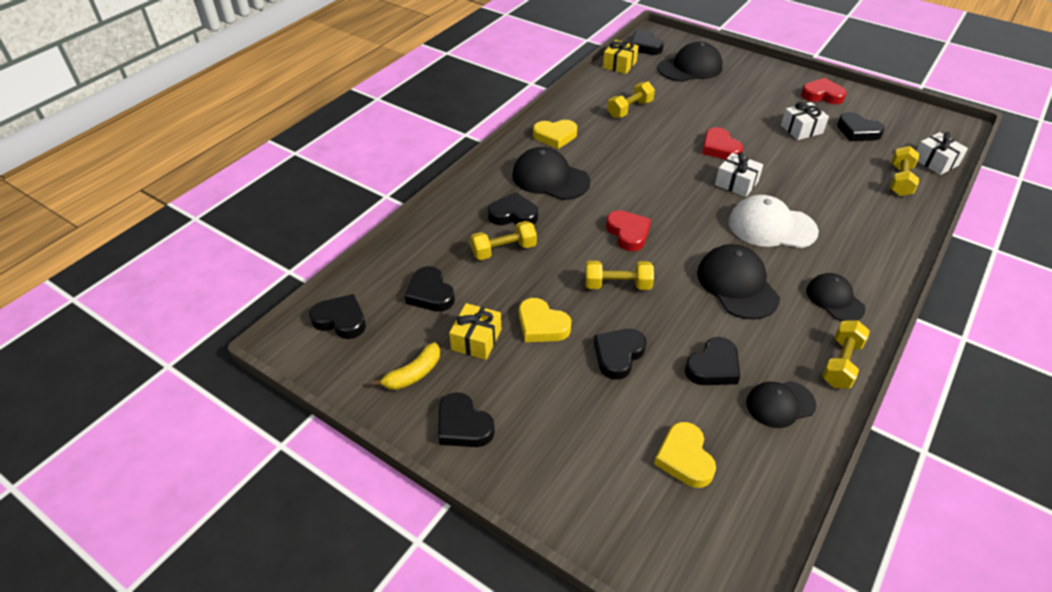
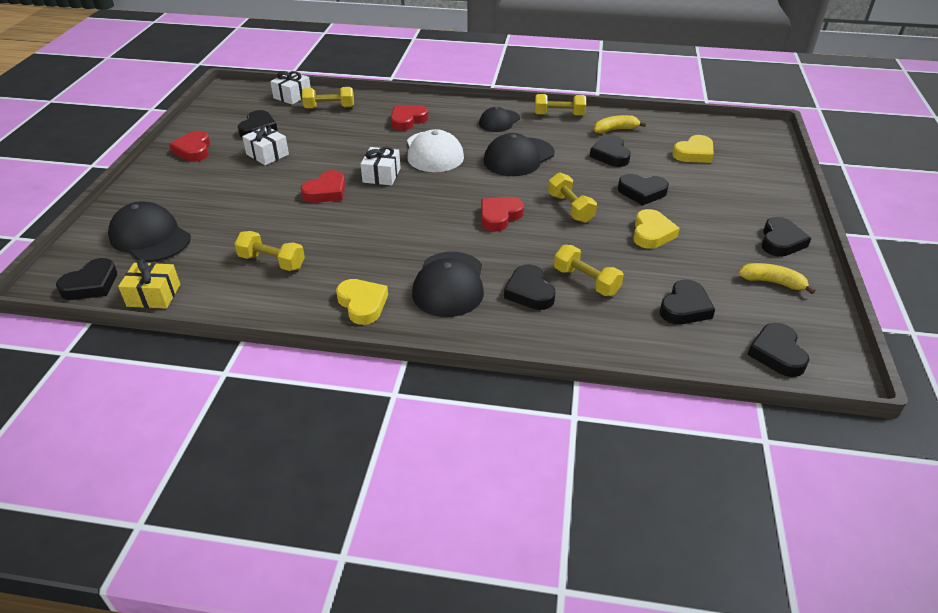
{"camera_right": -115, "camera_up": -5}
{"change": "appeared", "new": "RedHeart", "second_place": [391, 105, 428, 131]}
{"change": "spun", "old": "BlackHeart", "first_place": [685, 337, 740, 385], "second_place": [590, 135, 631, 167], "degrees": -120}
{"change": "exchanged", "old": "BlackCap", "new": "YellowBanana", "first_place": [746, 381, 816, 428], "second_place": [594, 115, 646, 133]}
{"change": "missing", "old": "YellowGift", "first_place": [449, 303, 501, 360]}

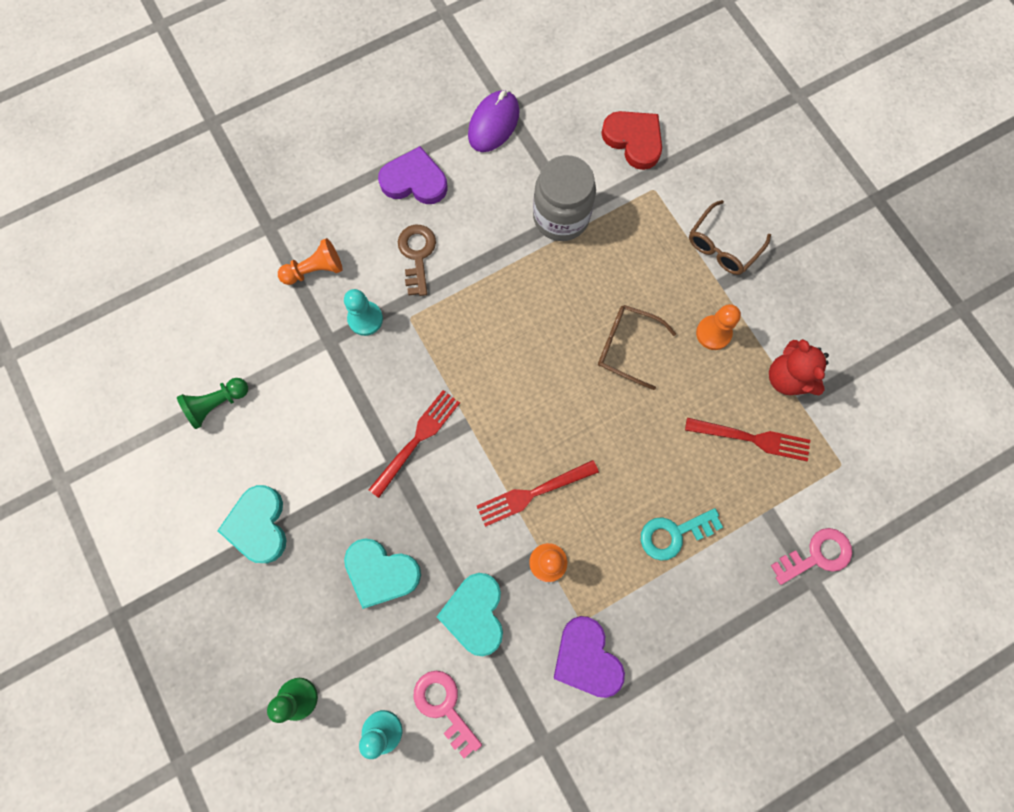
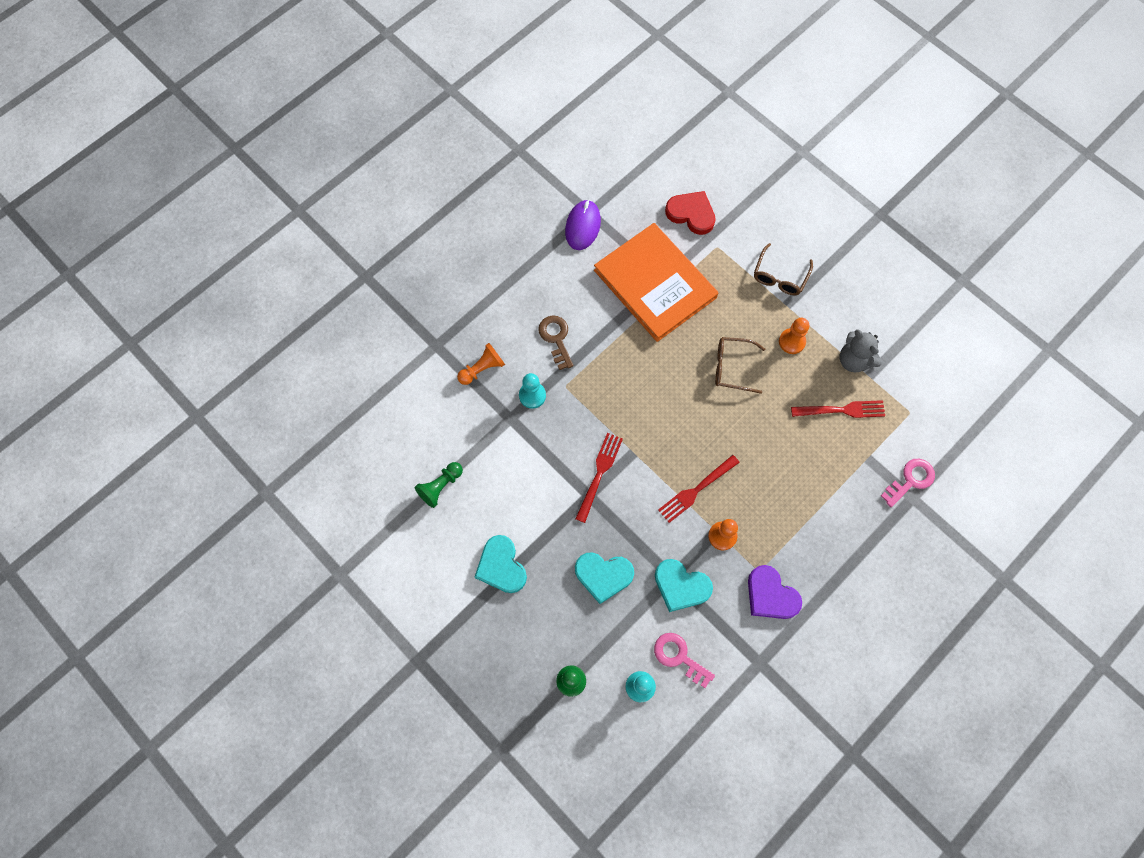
{"camera_right": -15, "camera_up": -5}
{"change": "exchanged", "old": "GreyJar", "new": "OrangeBook", "first_place": [533, 155, 596, 241], "second_place": [594, 223, 718, 342]}
{"change": "spun", "old": "TurquoiseHeart", "first_place": [437, 573, 503, 656], "second_place": [655, 559, 713, 612], "degrees": -45}
{"change": "colour", "old": "RedTeddyBear", "new": "GreyTeddyBear", "first_place": [769, 339, 829, 395], "second_place": [840, 329, 882, 372]}
{"change": "missing", "old": "PurpleHeart", "first_place": [378, 146, 447, 204]}
{"change": "missing", "old": "TurquoiseKey", "first_place": [641, 508, 723, 561]}

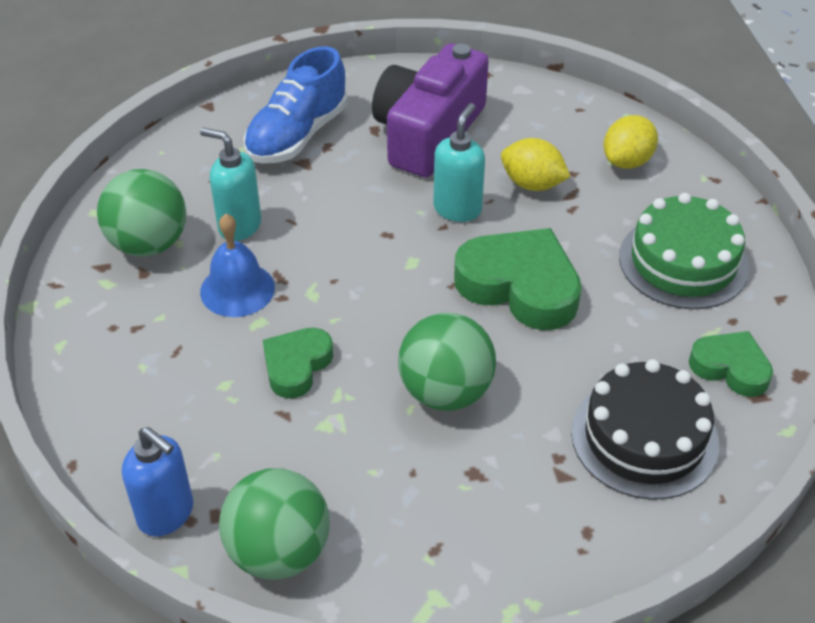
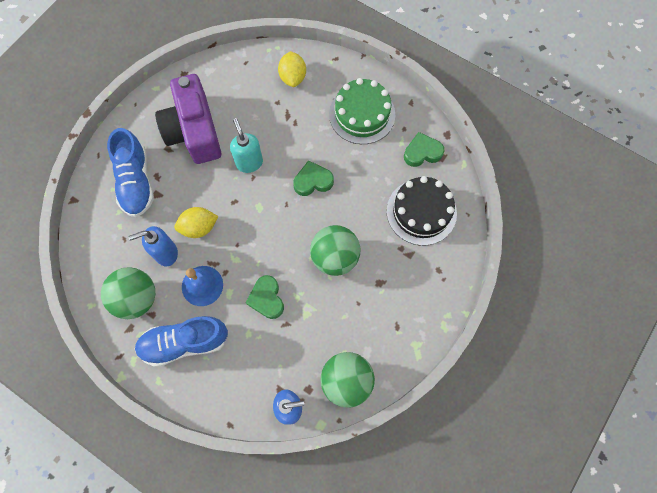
{"camera_right": -45, "camera_up": 25}
{"change": "colour", "old": "TurquoiseSoapDispenser", "new": "BlueSoapDispenser", "first_place": [200, 128, 261, 241], "second_place": [128, 226, 178, 267]}
{"change": "appeared", "new": "BlueShoe", "second_place": [134, 316, 228, 367]}
{"change": "relocated", "old": "YellowLemon", "first_place": [501, 138, 570, 191], "second_place": [174, 207, 218, 238]}
{"change": "size", "old": "GreenHeart", "first_place": [454, 228, 582, 330], "second_place": [293, 160, 334, 196], "factor": 0.59}

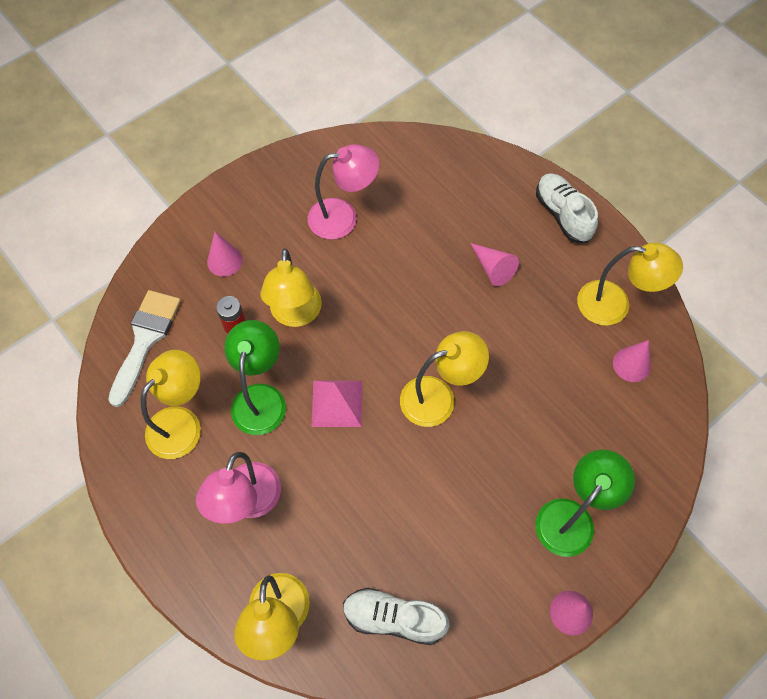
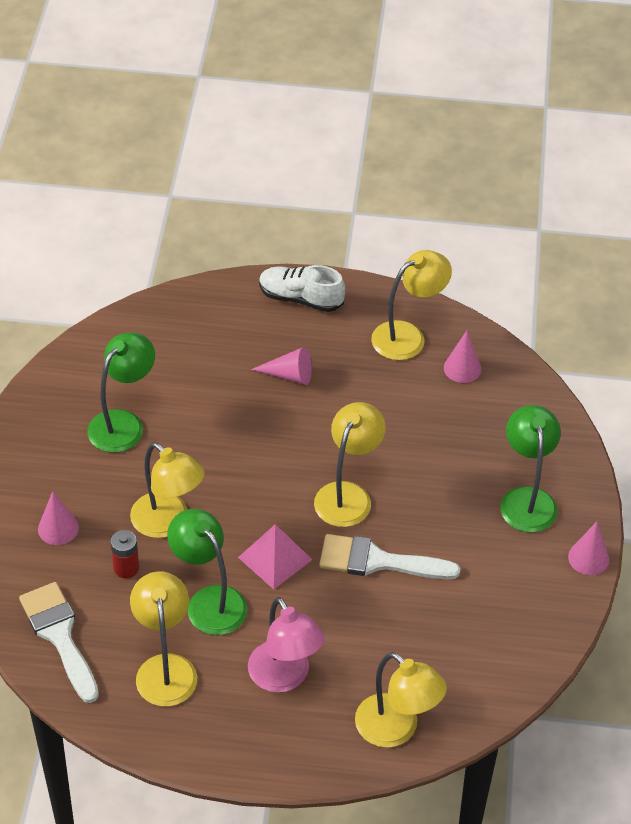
{"camera_right": -45, "camera_up": -15}
{"change": "colour", "old": "PinkLamp", "new": "GreenLamp", "first_place": [308, 144, 380, 240], "second_place": [87, 333, 155, 453]}
{"change": "appeared", "new": "WhiteBrush", "second_place": [319, 534, 460, 579]}
{"change": "missing", "old": "WhiteShoe", "first_place": [343, 588, 450, 645]}

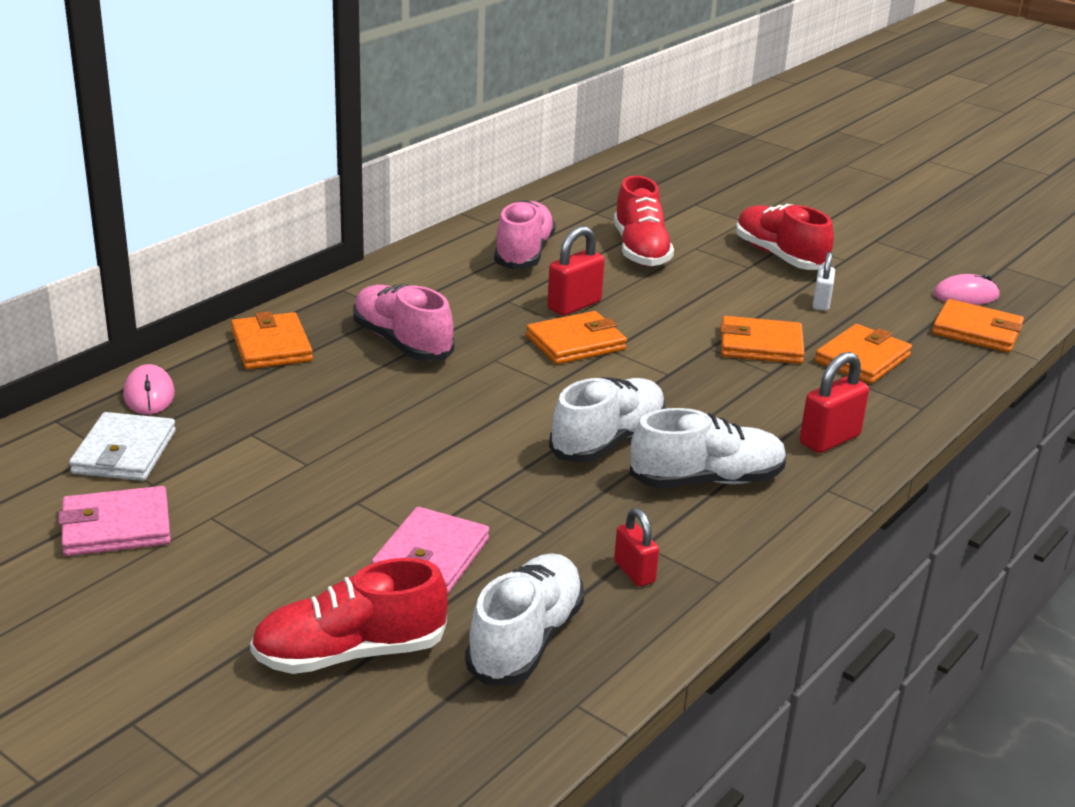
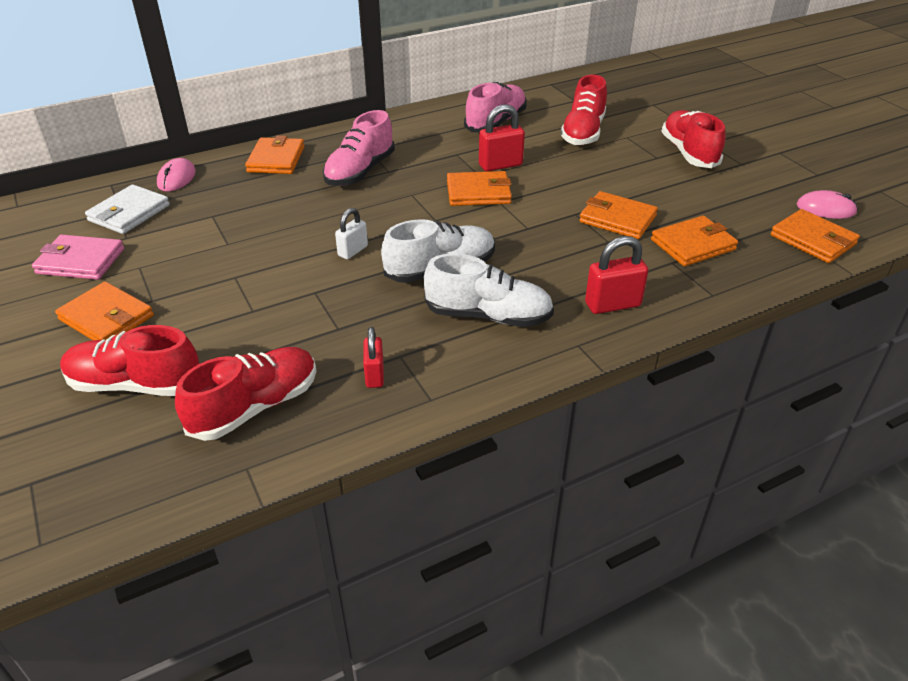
{"camera_right": 25, "camera_up": 10}
{"change": "appeared", "new": "OrangeWallet", "second_place": [55, 282, 154, 340]}
{"change": "colour", "old": "WhiteShoe", "new": "RedShoe", "first_place": [465, 553, 584, 685], "second_place": [175, 347, 316, 441]}
{"change": "spun", "old": "PinkShoe", "first_place": [353, 284, 454, 361], "second_place": [323, 110, 395, 186], "degrees": -135}
{"change": "relocated", "old": "WhitePadlock", "first_place": [813, 252, 835, 311], "second_place": [335, 208, 368, 260]}
{"change": "missing", "old": "PinkWallet", "first_place": [371, 507, 489, 594]}

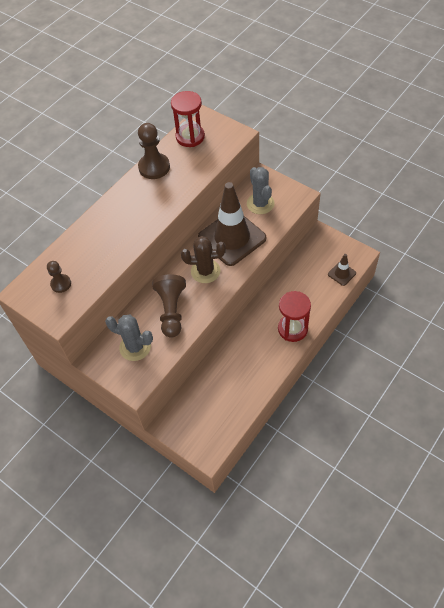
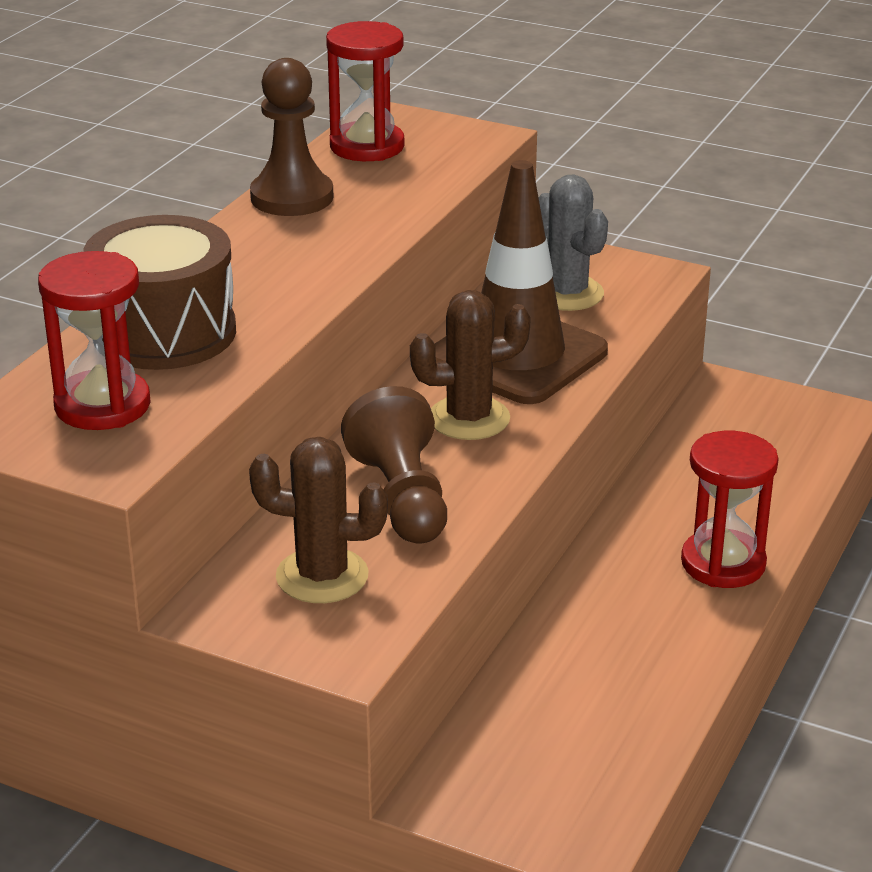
{"camera_right": -15, "camera_up": -25}
{"change": "exchanged", "old": "BrownPawn", "new": "RedHourglass", "first_place": [47, 261, 71, 293], "second_place": [38, 251, 151, 430]}
{"change": "appeared", "new": "BrownDrum", "second_place": [83, 215, 236, 370]}
{"change": "colour", "old": "GreyCactus", "new": "BrownCactus", "first_place": [105, 315, 153, 361], "second_place": [249, 437, 388, 603]}
{"change": "missing", "old": "BrownTrafficCone", "first_place": [328, 254, 356, 286]}

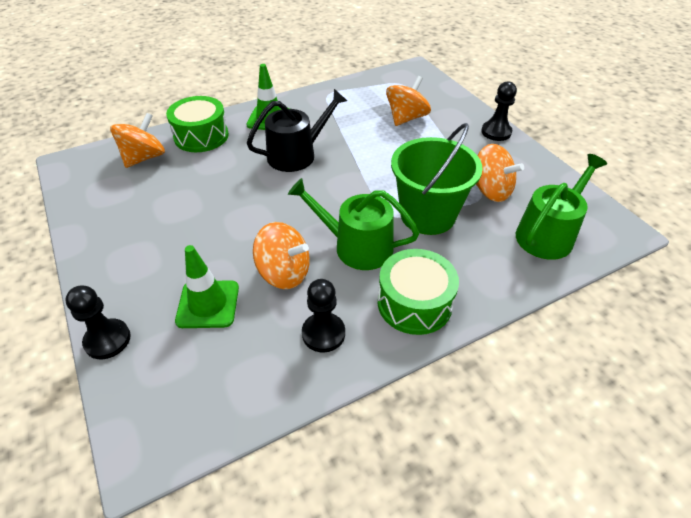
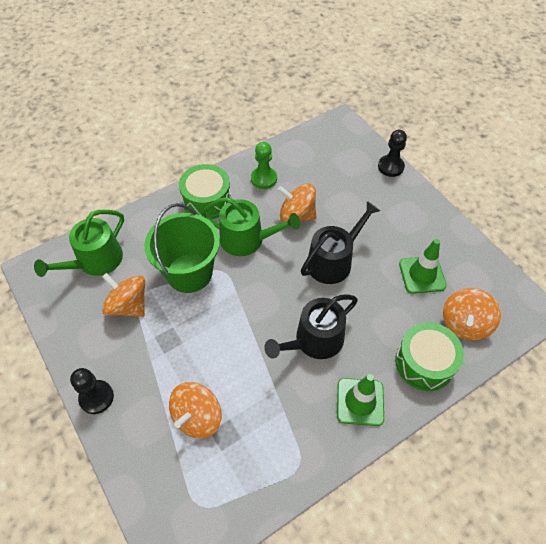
{"camera_right": 175, "camera_up": 10}
{"change": "colour", "old": "BlackPawn", "new": "GreenPawn", "first_place": [302, 279, 345, 352], "second_place": [251, 142, 277, 189]}
{"change": "appeared", "new": "BlackWateringCan", "second_place": [301, 201, 380, 284]}
{"change": "relocated", "old": "GreenTrafficCone", "first_place": [175, 245, 239, 328], "second_place": [399, 239, 447, 294]}

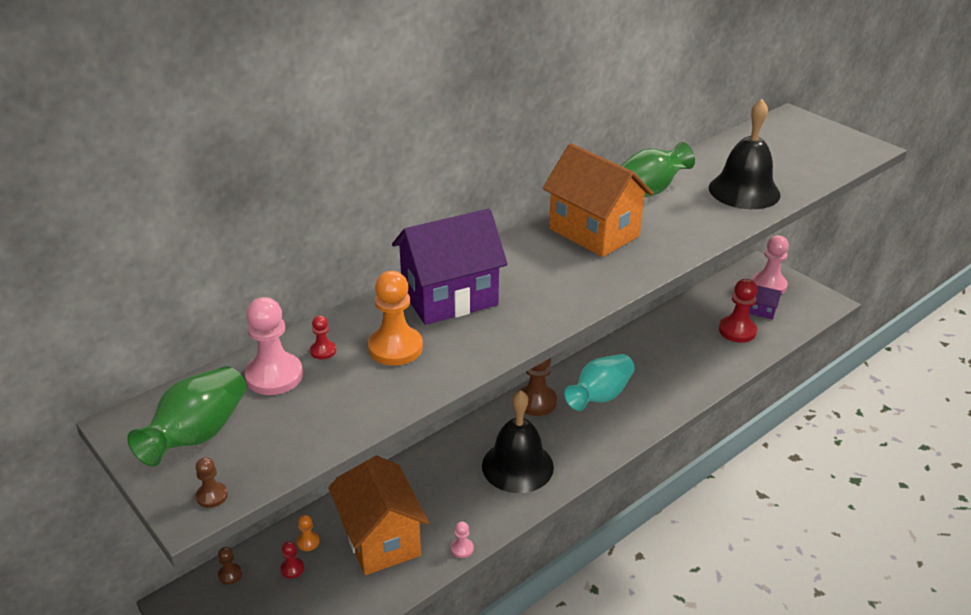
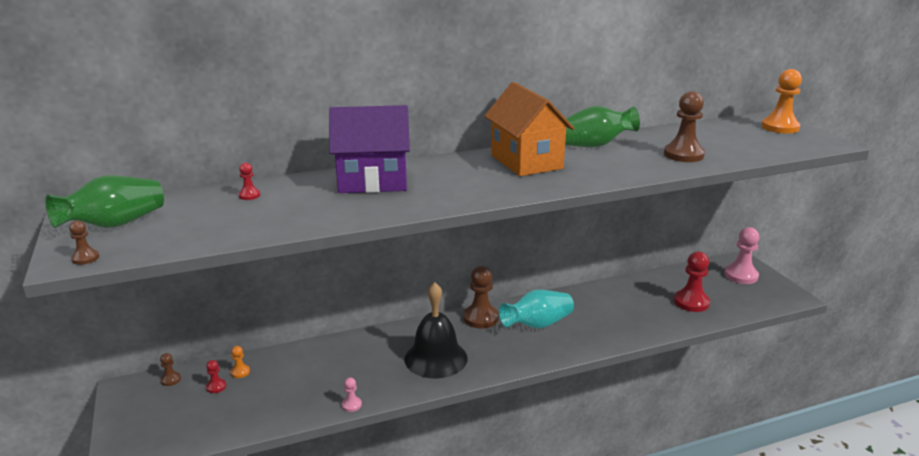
{"camera_right": 20, "camera_up": -10}
{"change": "exchanged", "old": "BlackBell", "new": "BrownPawn", "first_place": [709, 99, 781, 209], "second_place": [664, 91, 705, 162]}
{"change": "relocated", "old": "OrangePawn", "first_place": [368, 271, 423, 366], "second_place": [761, 69, 802, 134]}
{"change": "missing", "old": "PinkPawn", "first_place": [245, 297, 303, 395]}
{"change": "missing", "old": "OrangeHouse", "first_place": [328, 455, 429, 575]}
{"change": "missing", "old": "PurpleHouse", "first_place": [749, 285, 781, 319]}

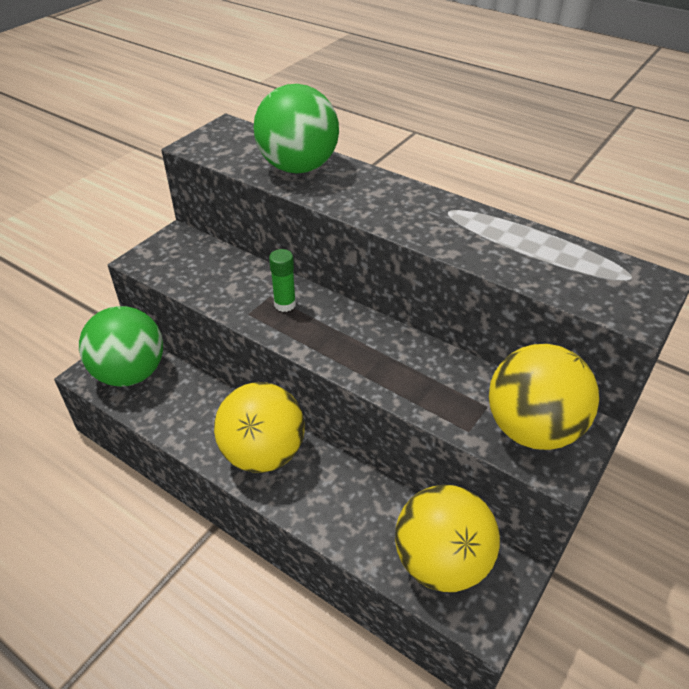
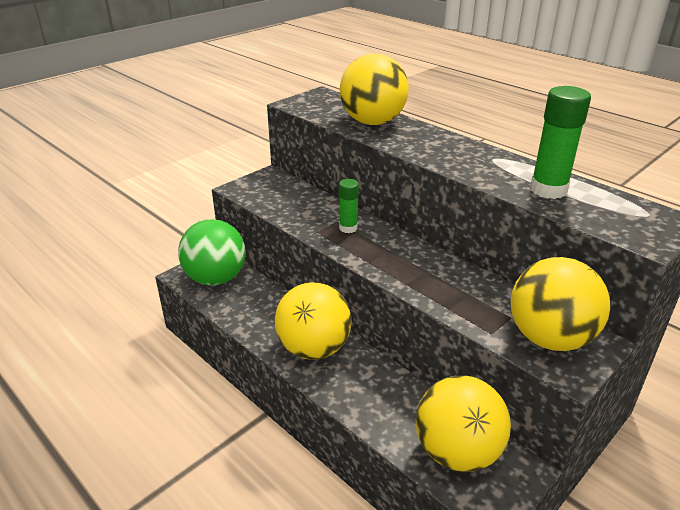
{"camera_right": 10, "camera_up": -10}
{"change": "colour", "old": "GreenBall", "new": "YellowBall", "first_place": [254, 84, 339, 174], "second_place": [340, 54, 409, 125]}
{"change": "appeared", "new": "GreenGlueStick", "second_place": [530, 86, 591, 199]}

